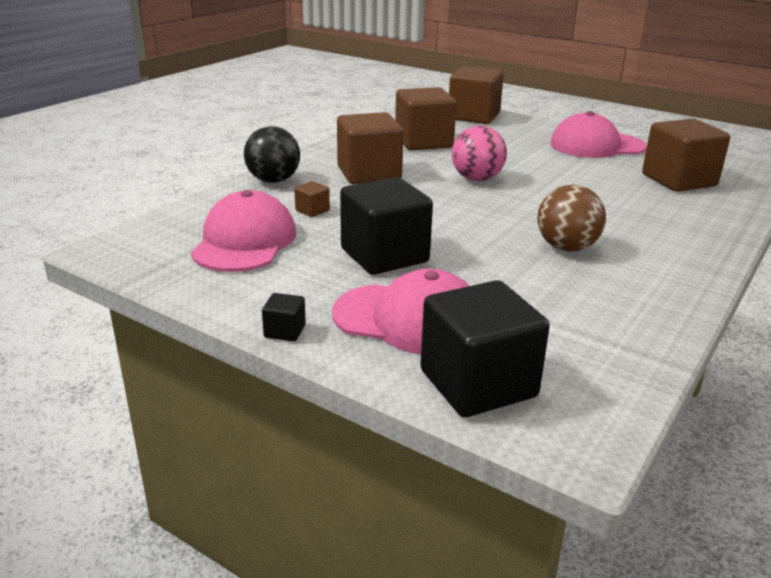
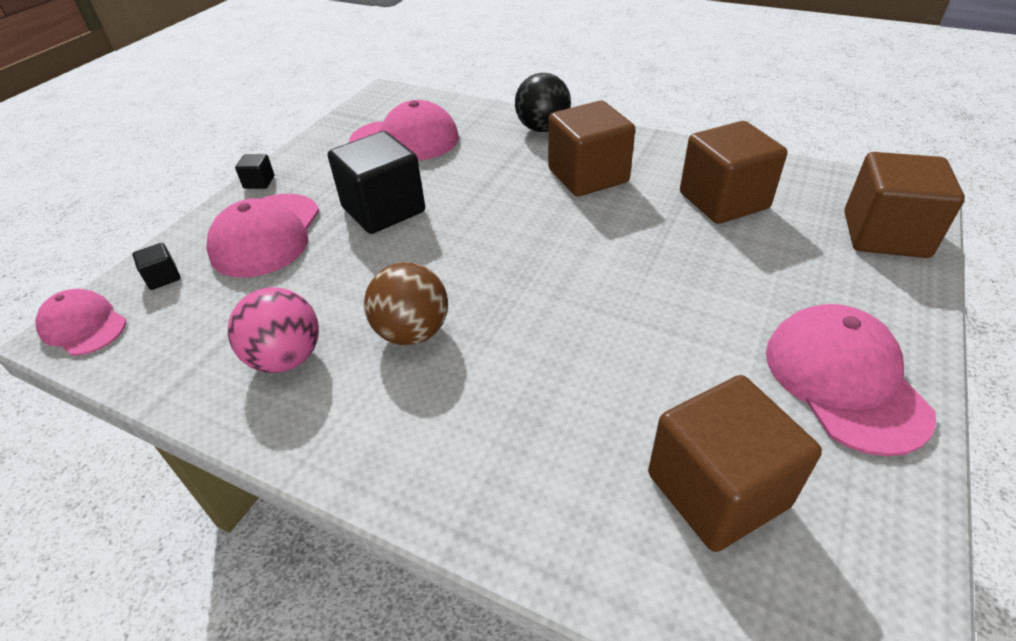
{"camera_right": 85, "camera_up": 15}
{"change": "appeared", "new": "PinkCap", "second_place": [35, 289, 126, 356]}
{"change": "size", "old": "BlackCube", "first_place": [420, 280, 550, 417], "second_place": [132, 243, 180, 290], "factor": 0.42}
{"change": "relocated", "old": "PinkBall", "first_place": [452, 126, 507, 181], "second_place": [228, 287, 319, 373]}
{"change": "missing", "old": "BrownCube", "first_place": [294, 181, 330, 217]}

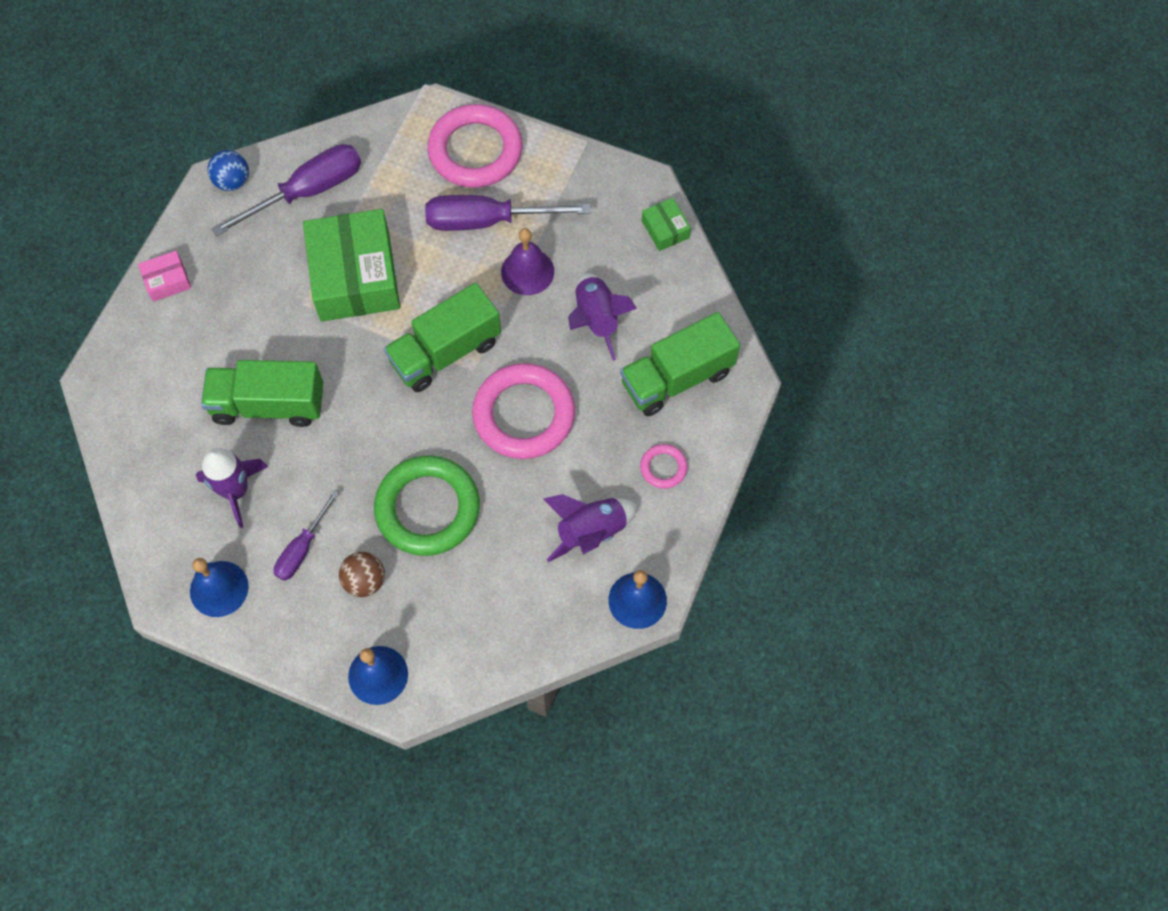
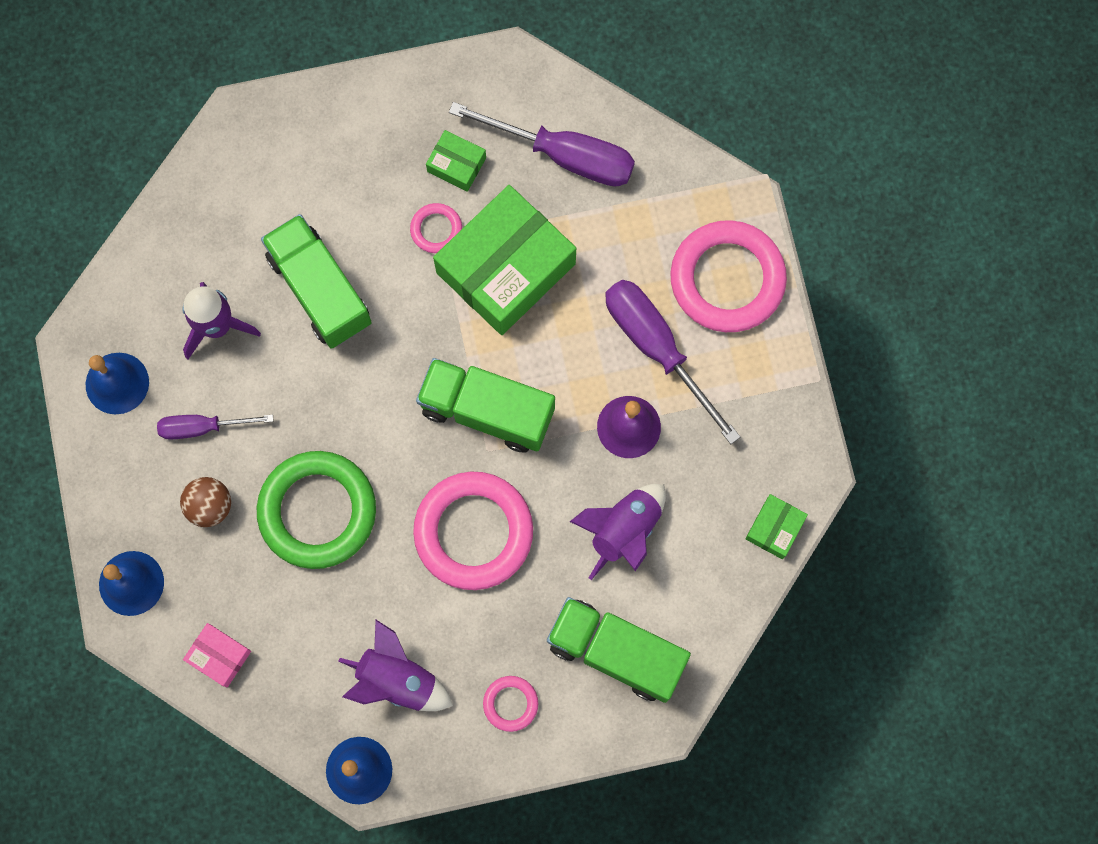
{"camera_right": 55, "camera_up": 10}
{"change": "relocated", "old": "PinkBox", "first_place": [138, 251, 191, 302], "second_place": [183, 623, 251, 687]}
{"change": "appeared", "new": "PinkRing", "second_place": [410, 203, 462, 253]}
{"change": "appeared", "new": "GreenBox", "second_place": [426, 130, 486, 192]}
{"change": "missing", "old": "BlueBall", "first_place": [207, 150, 249, 191]}

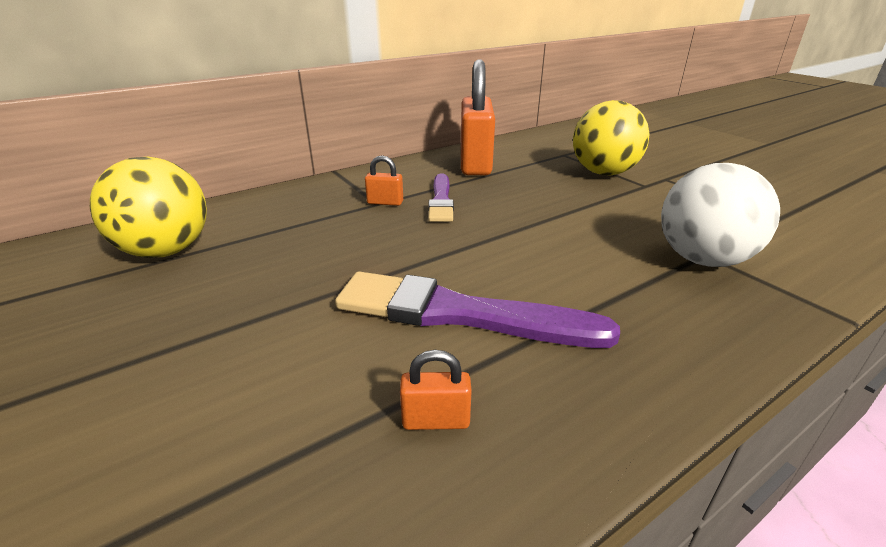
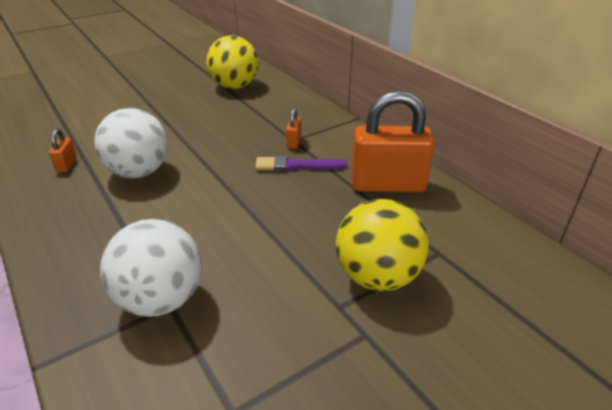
{"camera_right": 90, "camera_up": 5}
{"change": "exchanged", "old": "PurpleBrush", "new": "WhiteBall", "first_place": [335, 271, 620, 348], "second_place": [94, 108, 168, 178]}

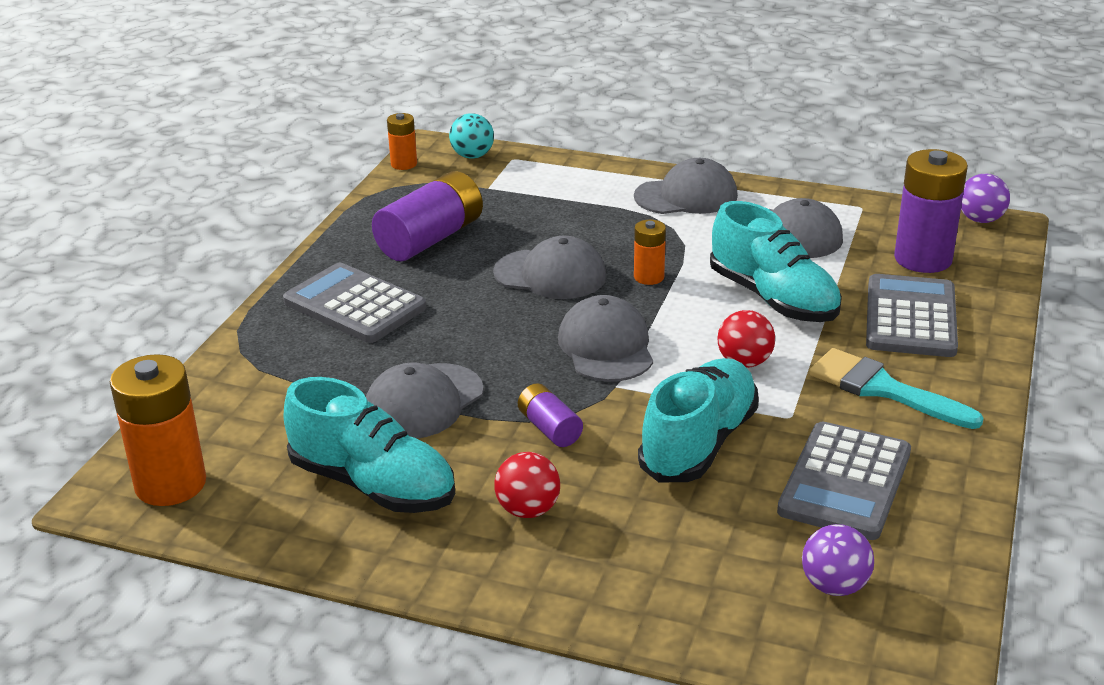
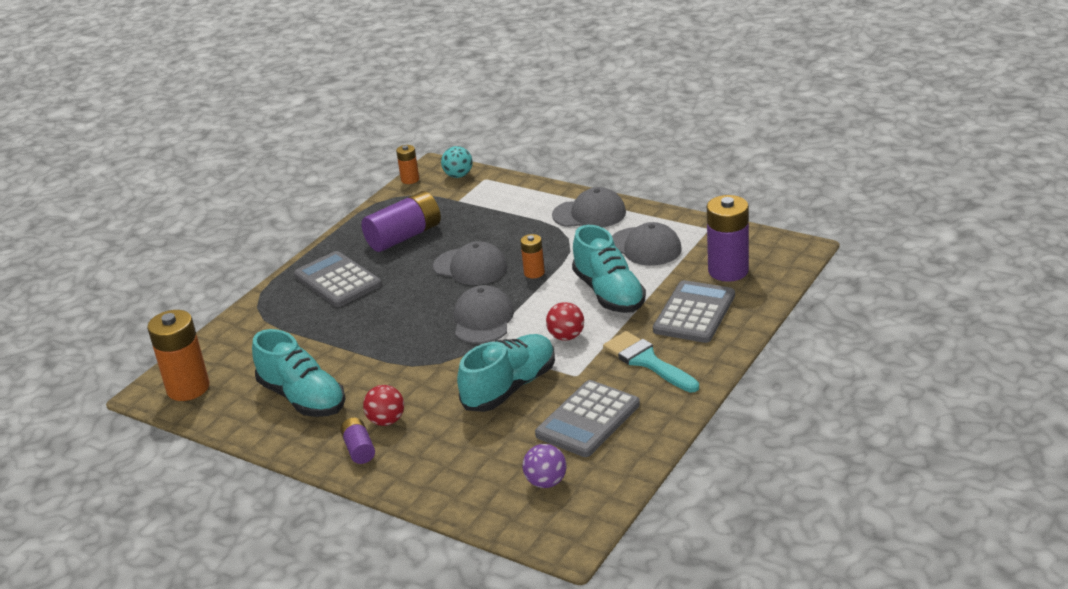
{"camera_right": 15, "camera_up": 0}
{"change": "relocated", "old": "PurpleBattery", "first_place": [518, 383, 583, 447], "second_place": [340, 417, 375, 464]}
{"change": "missing", "old": "GreyCap", "first_place": [366, 362, 484, 439]}
{"change": "missing", "old": "PurpleBall", "first_place": [961, 173, 1010, 223]}

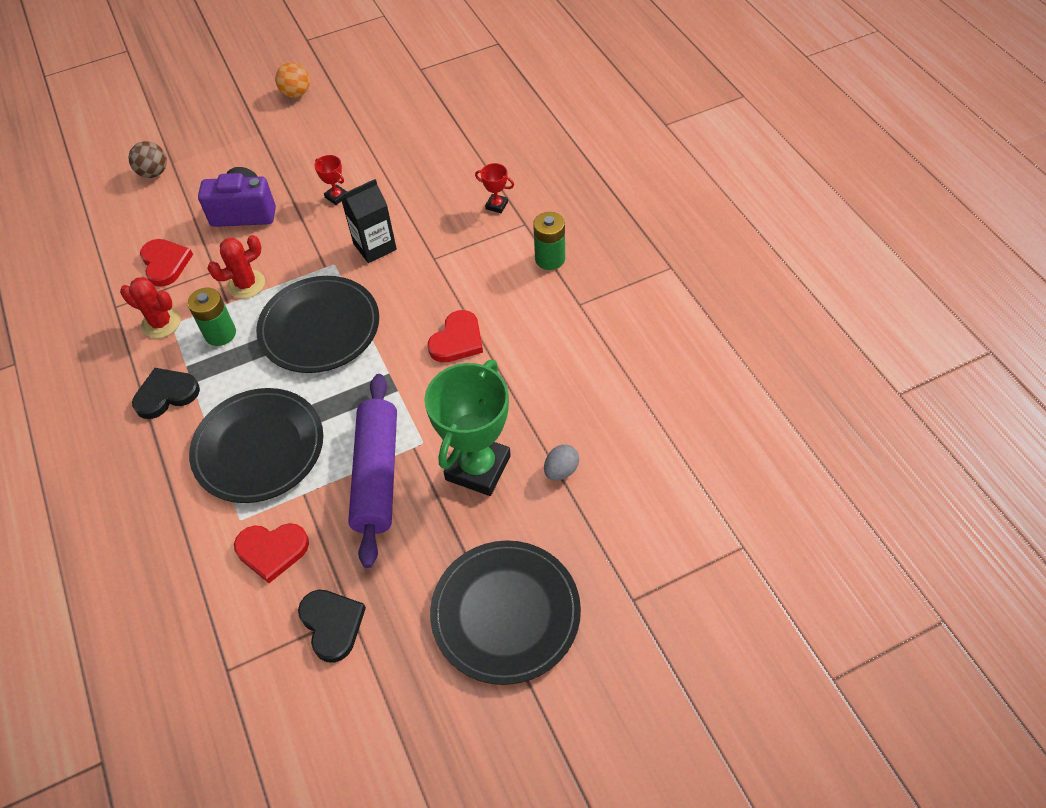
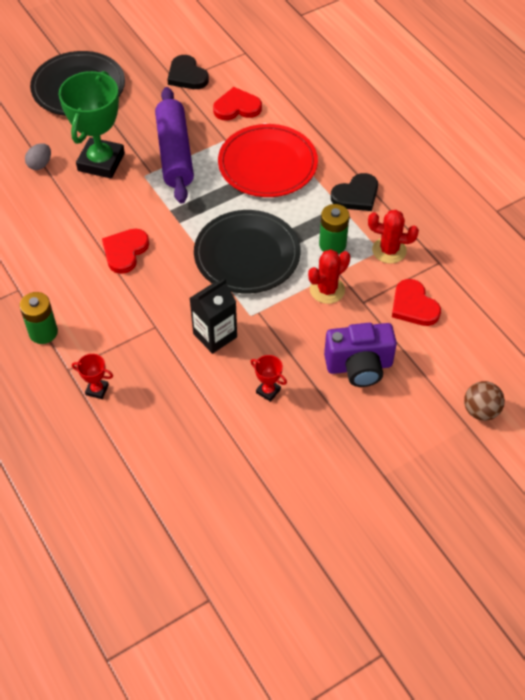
{"camera_right": 170, "camera_up": 0}
{"change": "colour", "old": "BlackPlate", "new": "RedPlate", "first_place": [189, 388, 323, 503], "second_place": [218, 124, 318, 197]}
{"change": "missing", "old": "OrangeBall", "first_place": [275, 62, 310, 98]}

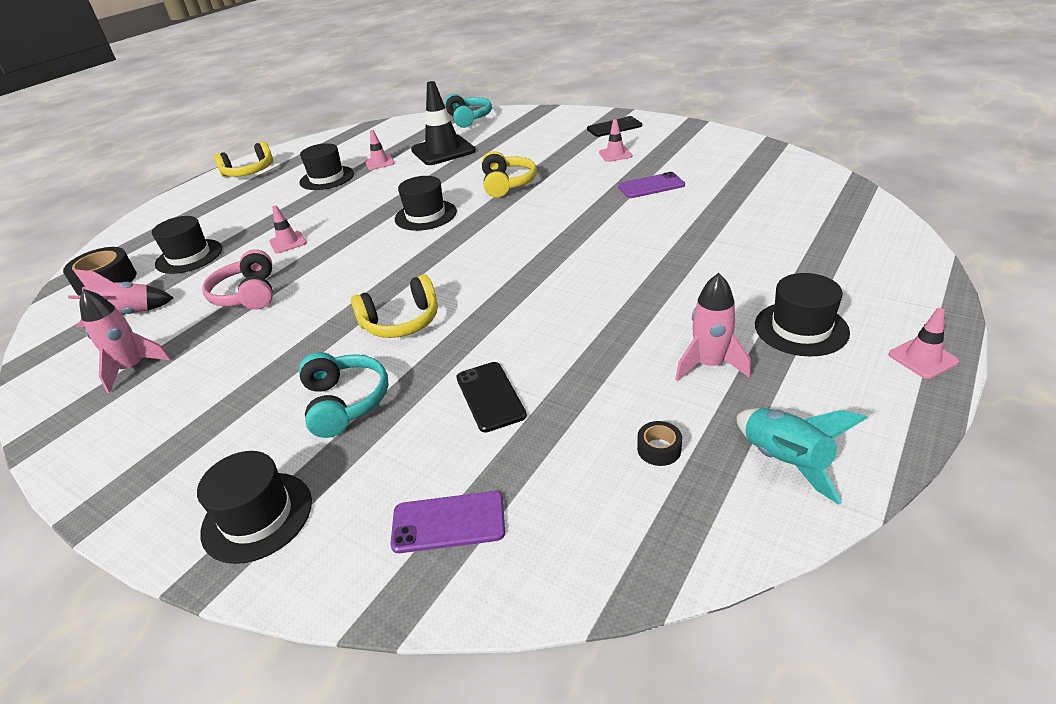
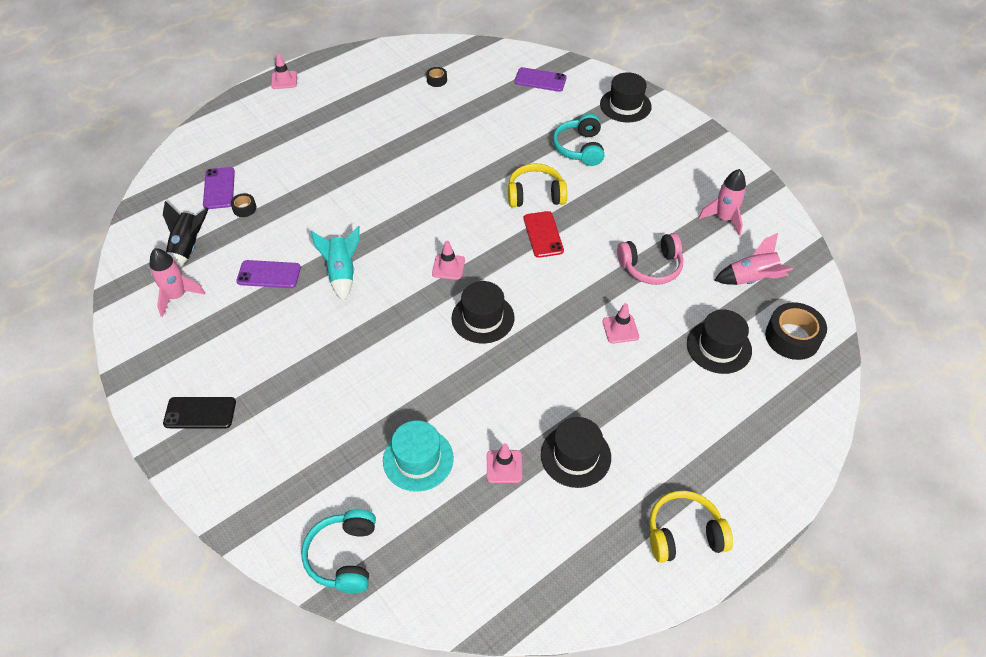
{"camera_right": -165, "camera_up": 15}
{"change": "relocated", "old": "PinkRocket", "first_place": [675, 273, 751, 382], "second_place": [150, 248, 205, 317]}
{"change": "appeared", "new": "BlackRocket", "second_place": [163, 201, 209, 269]}
{"change": "appeared", "new": "PurplePhone", "second_place": [203, 167, 235, 209]}
{"change": "appeared", "new": "BlackTape", "second_place": [231, 193, 257, 217]}
{"change": "relocated", "old": "TurquoiseRocket", "first_place": [736, 408, 867, 505], "second_place": [311, 226, 360, 302]}
{"change": "exchanged", "old": "BlackTrafficCone", "new": "TurquoiseHat", "first_place": [411, 81, 476, 165], "second_place": [383, 420, 454, 492]}
{"change": "relocated", "old": "PinkTrafficCone", "first_place": [599, 119, 632, 162], "second_place": [432, 240, 465, 280]}
{"change": "appeared", "new": "RedPhone", "second_place": [524, 211, 564, 258]}
{"change": "spun", "old": "PinkHeadphones", "first_place": [202, 249, 273, 310], "second_place": [617, 233, 683, 285], "degrees": 75}
{"change": "missing", "old": "BlackPhone", "first_place": [456, 362, 527, 433]}
{"change": "missing", "old": "YellowHeadphones", "first_place": [482, 151, 537, 198]}
{"change": "missing", "old": "BlackHat", "first_place": [755, 273, 850, 356]}

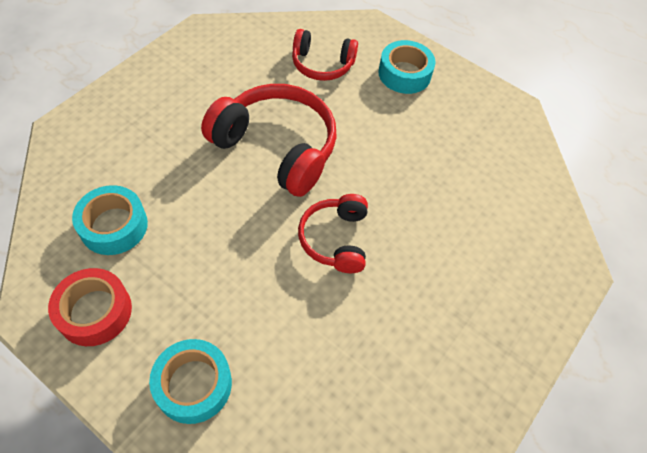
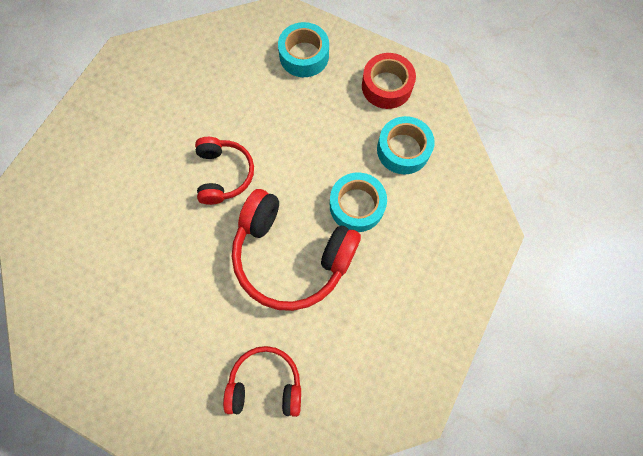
{"camera_right": 175, "camera_up": 15}
{"change": "relocated", "old": "TurquoiseTape", "first_place": [378, 40, 436, 94], "second_place": [330, 172, 387, 232]}

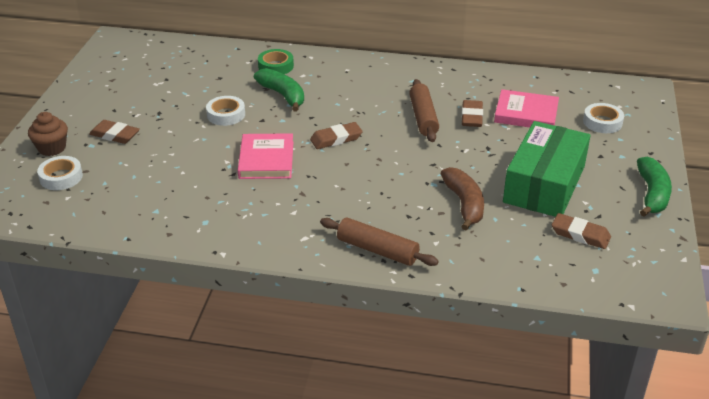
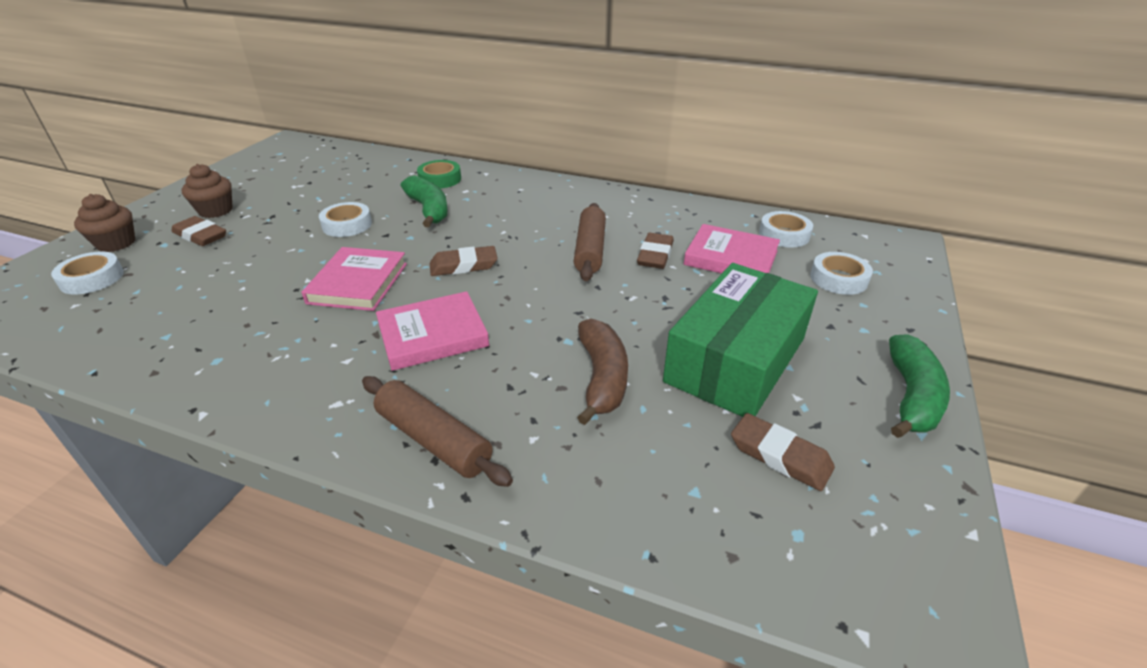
{"camera_right": 10, "camera_up": 0}
{"change": "appeared", "new": "BrownCupcake", "second_place": [182, 164, 233, 218]}
{"change": "appeared", "new": "PinkBook", "second_place": [376, 291, 489, 371]}
{"change": "appeared", "new": "WhiteTape", "second_place": [759, 211, 813, 248]}

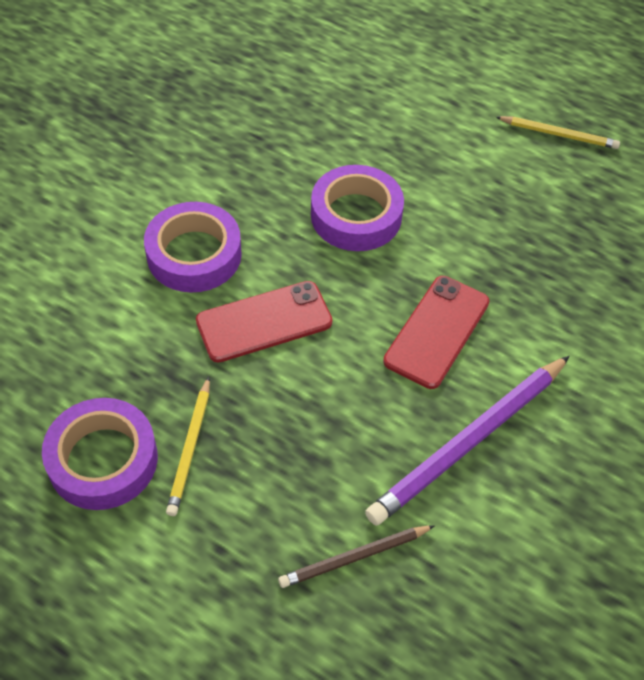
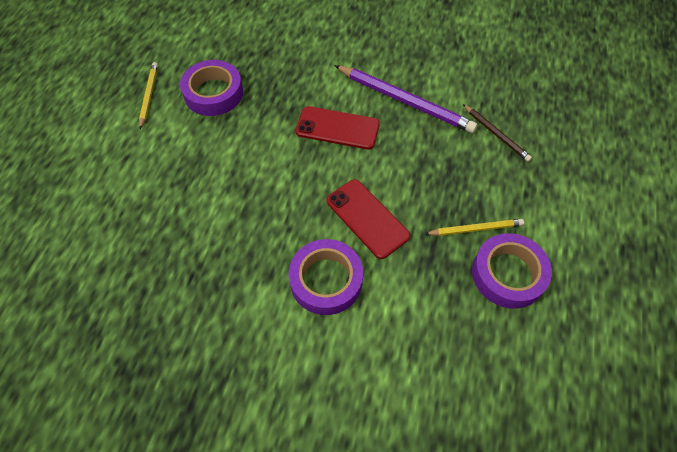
{"camera_right": -105, "camera_up": 5}
{"change": "relocated", "old": "PurpleTape", "first_place": [311, 165, 404, 251], "second_place": [180, 60, 243, 116]}

